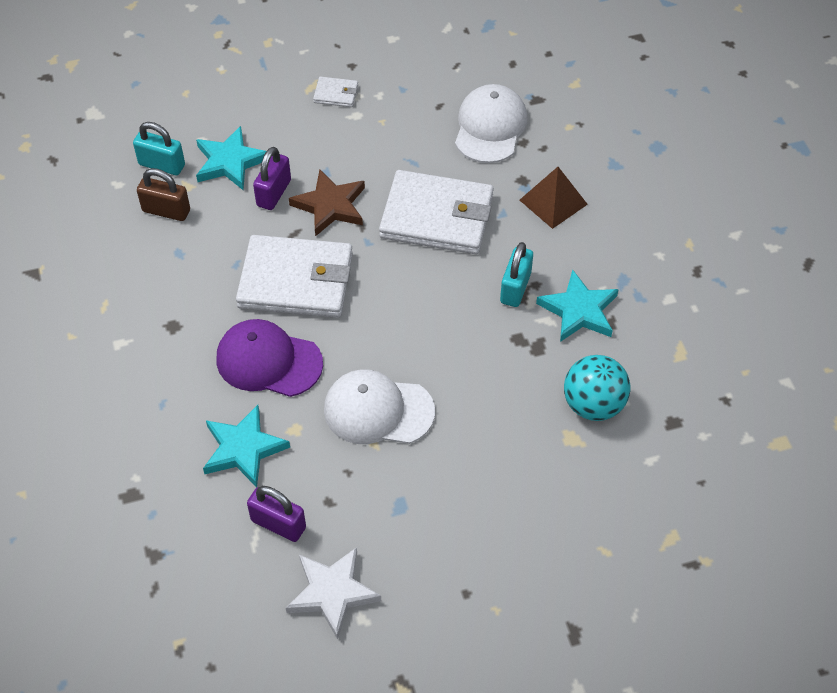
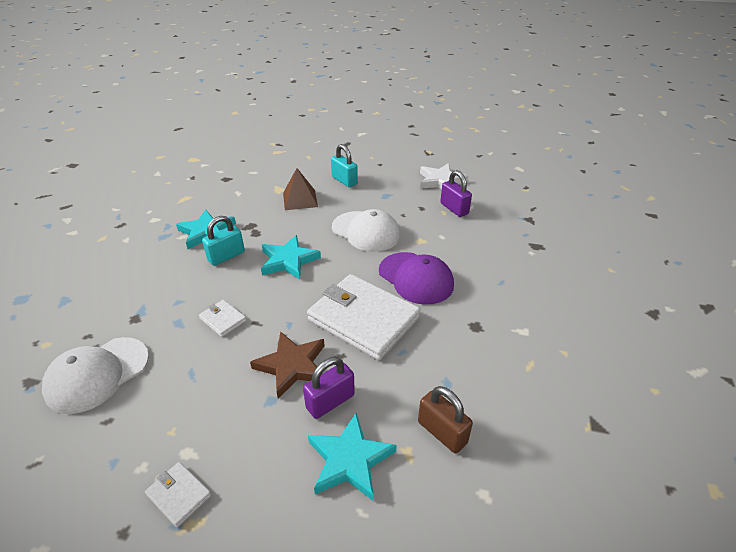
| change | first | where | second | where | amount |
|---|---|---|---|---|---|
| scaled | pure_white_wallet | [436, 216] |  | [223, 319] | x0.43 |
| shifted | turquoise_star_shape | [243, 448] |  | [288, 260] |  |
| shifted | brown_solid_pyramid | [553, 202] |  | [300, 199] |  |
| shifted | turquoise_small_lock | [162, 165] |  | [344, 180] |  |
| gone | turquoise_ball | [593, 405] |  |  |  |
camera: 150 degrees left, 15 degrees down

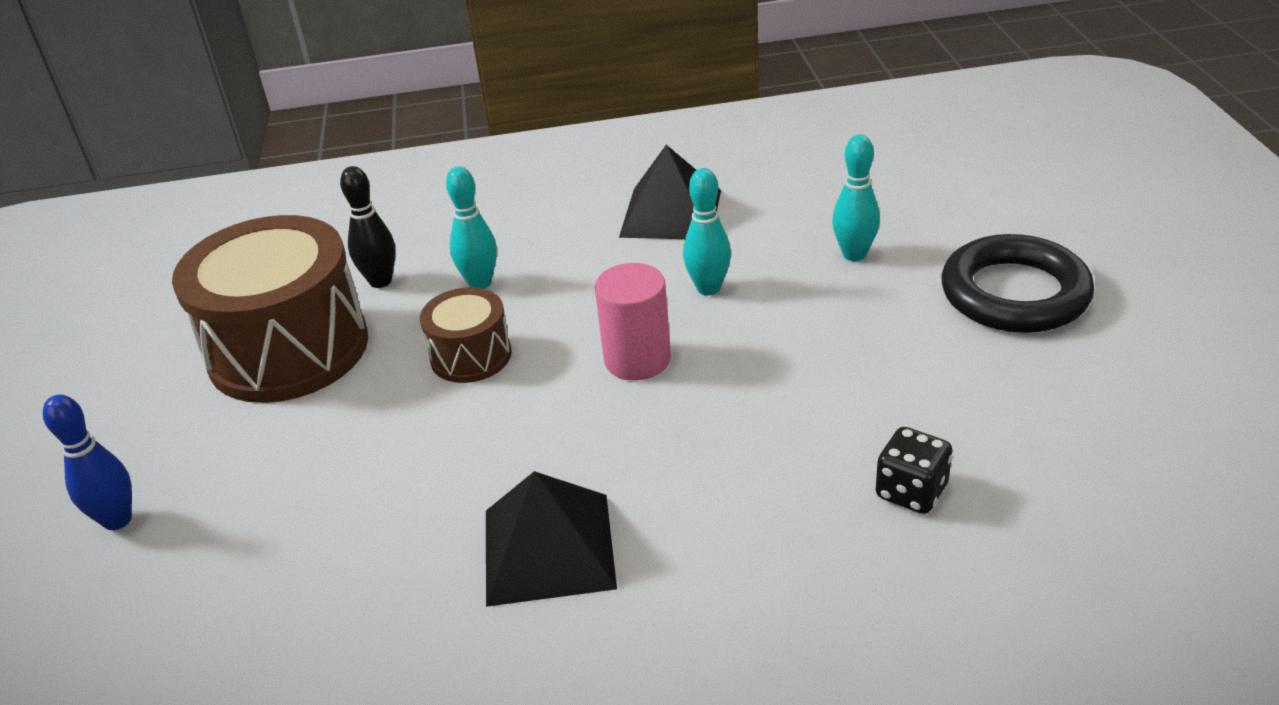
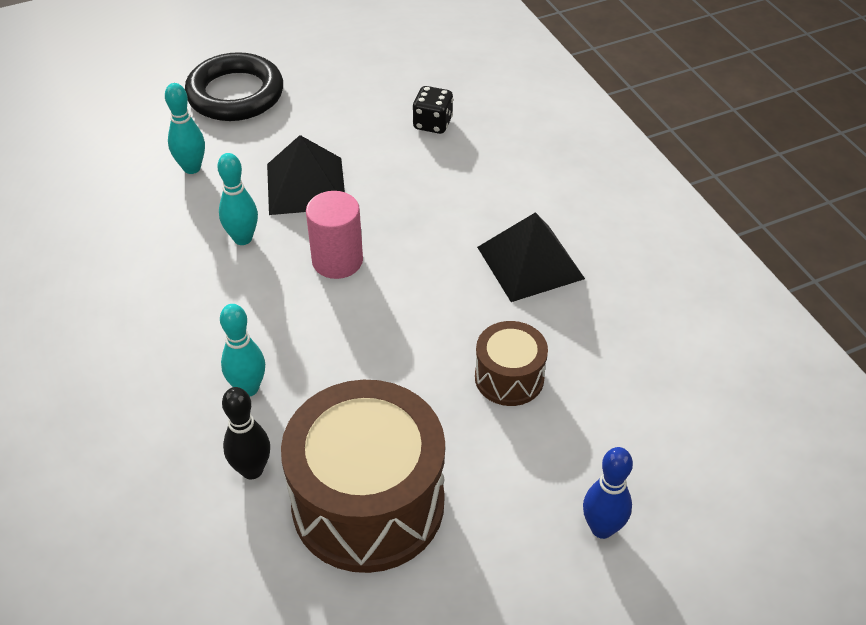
| change | first | where | second | where | amount |
|---|---|---|---|---|---|
| shifted | jet-black_solid_pyramid | [671, 213] |  | [305, 185] |  |
| shifted | brown_drum | [471, 356] |  | [509, 377] |  |
camera: 110 degrees left, 10 degrees up

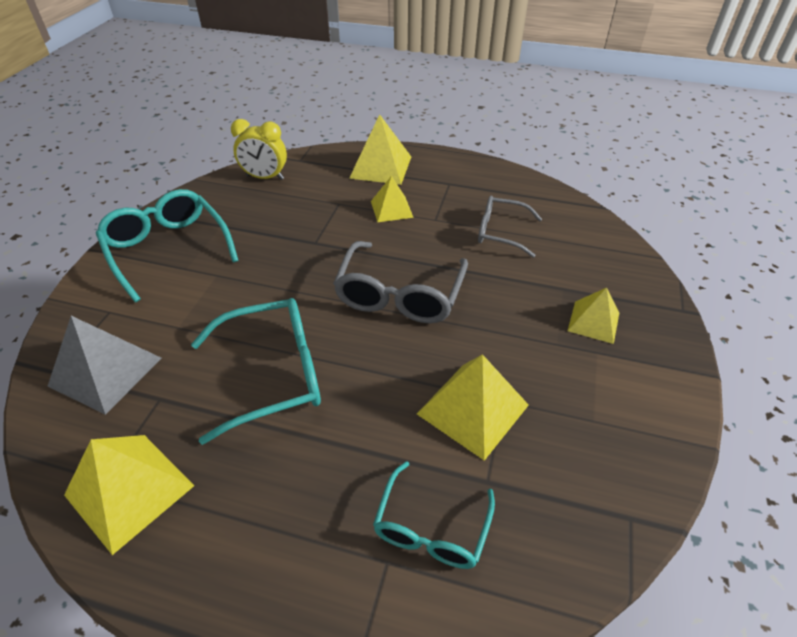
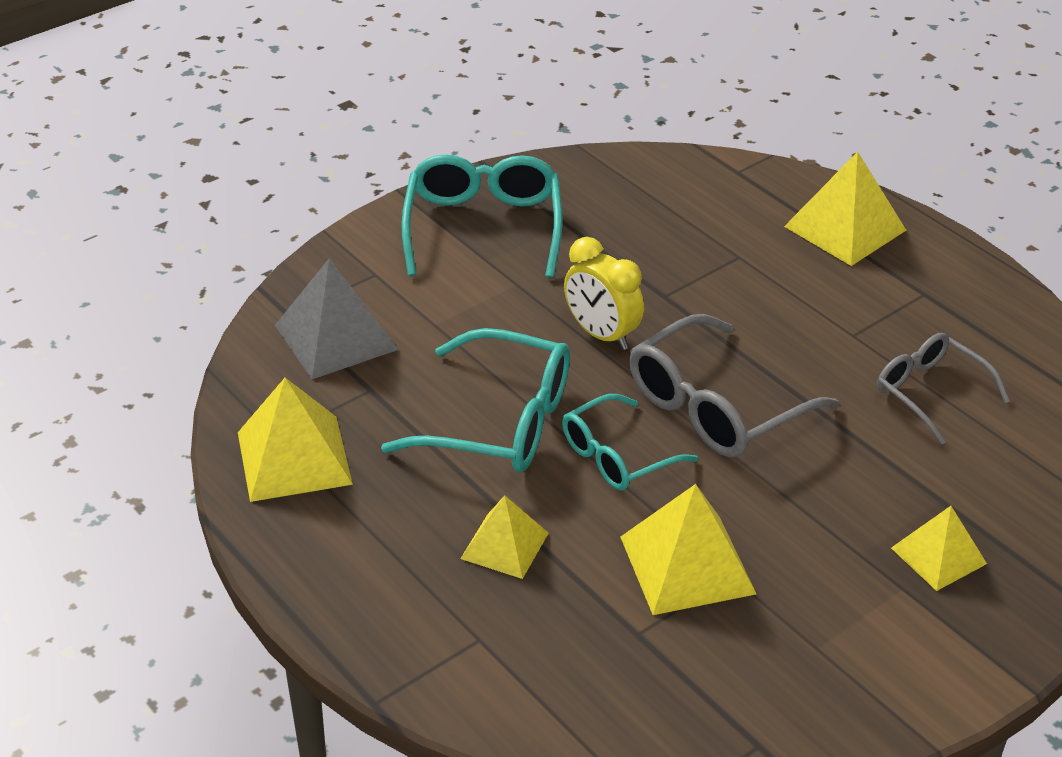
| change | first | where | second | where | amount |
|---|---|---|---|---|---|
| shifted | yellow_solid_pyramid | [391, 209] |  | [504, 545] |  |
| shifted | turquoise_spectacles | [431, 528] |  | [617, 456] |  |
| shifted | yellow_alarm_clock | [265, 177] |  | [601, 334] |  |
camera: 35 degrees right, 5 degrees down

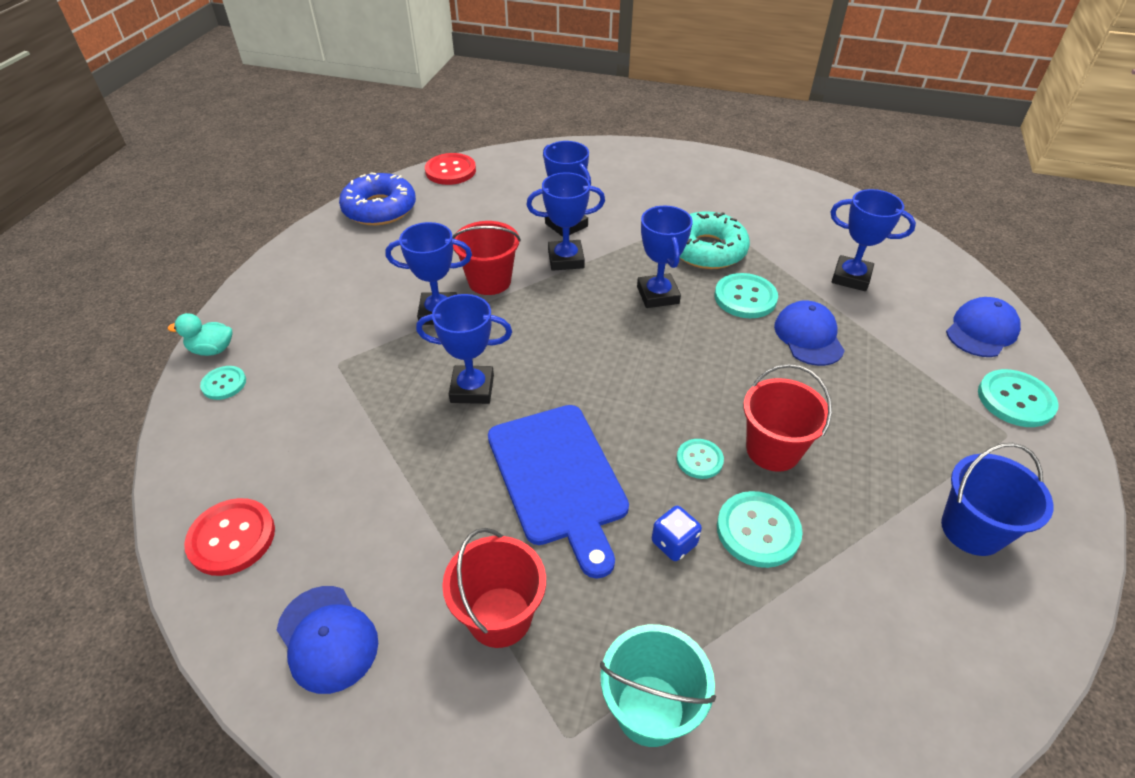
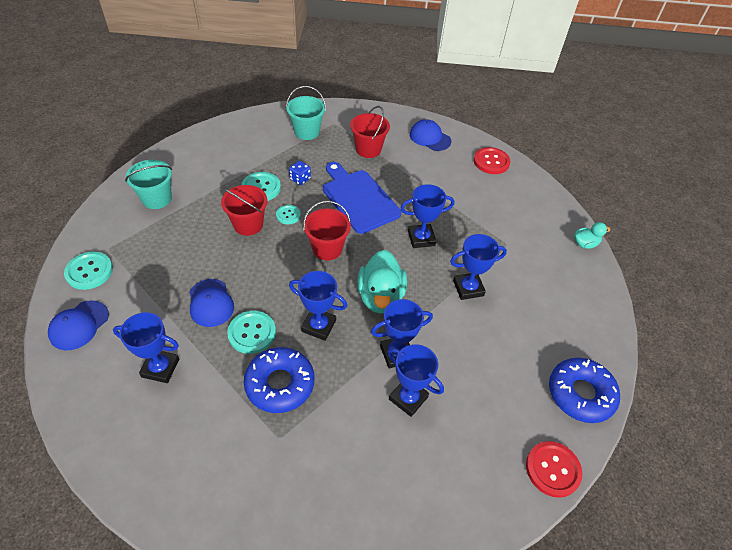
| change | first | where | second | where | amount |
|---|---|---|---|---|---|
| repainted | blue_pail | [972, 530] | turquoise_pail | [157, 199] |  |
| repainted | turquoise_doughnut | [707, 250] | blue_doughnut | [280, 384] |  |
| rotated | blue_prize_cup | [658, 295] |  | [318, 326] | 45 degrees counterclockwise |
| shifted | crimson_pail | [489, 281] |  | [327, 248] |  |
| new |  |  | turquoise_rubber_duck | [380, 297] |  |
| gone | turquoise_shirt_button | [224, 384] |  |  |  |
camera: 165 degrees right, 5 degrees up

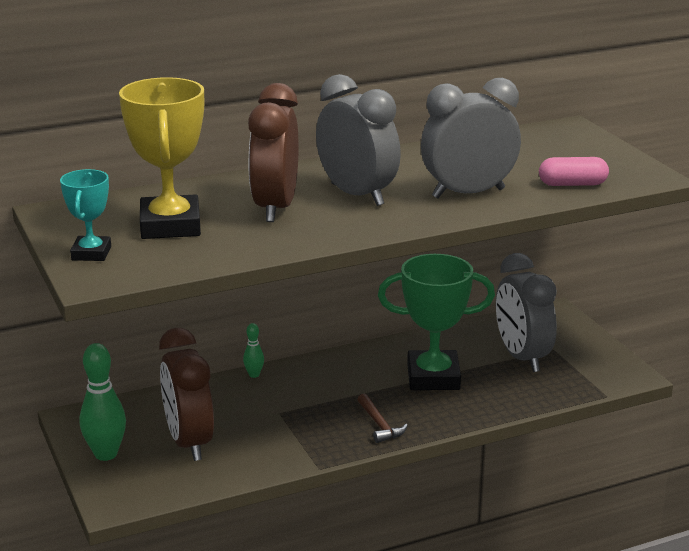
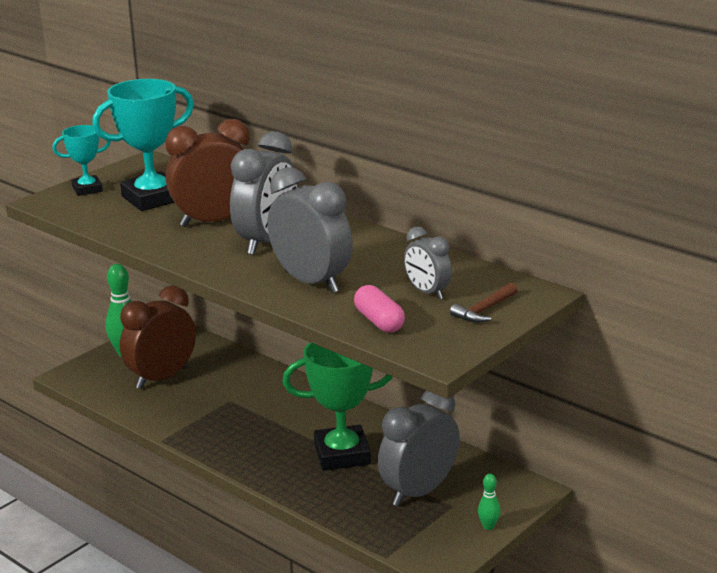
| change | first | where | second | where | amount |
|---|---|---|---|---|---|
| repainted | yellow_prize_cup | [170, 225] | turquoise_prize_cup | [152, 198] |  |
| rotated | green_prize_cup | [433, 377] |  | [342, 454] | 75 degrees counterclockwise |
| new |  |  | ash-grey_alarm_clock | [427, 292] |  |
| shifted | brown_carpenter's_hammer | [379, 425] |  | [484, 310] |  |
| shifted | green_skittle | [254, 375] |  | [488, 526] |  |
camera: 65 degrees right, 0 degrees up

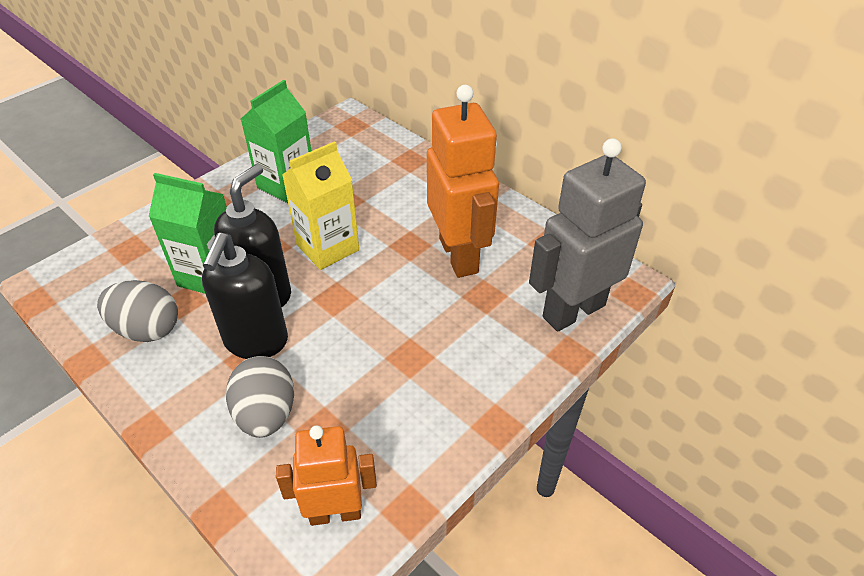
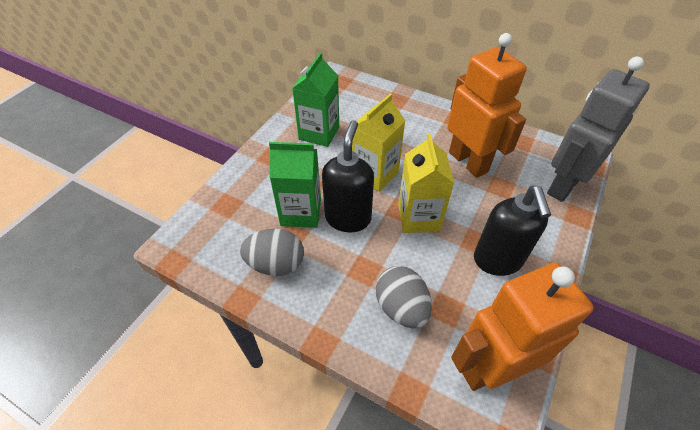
| change | first | where | second | where | amount |
|---|---|---|---|---|---|
| new |  |  | yellow_carton | [418, 217] |  |
| scaled | bright_orange_robot_figure | [335, 513] |  | [490, 368] | x1.61 |
| shifted | jet-black_pump_bottle | [256, 341] |  | [497, 260] |  |
camera: 15 degrees left, 5 degrees up

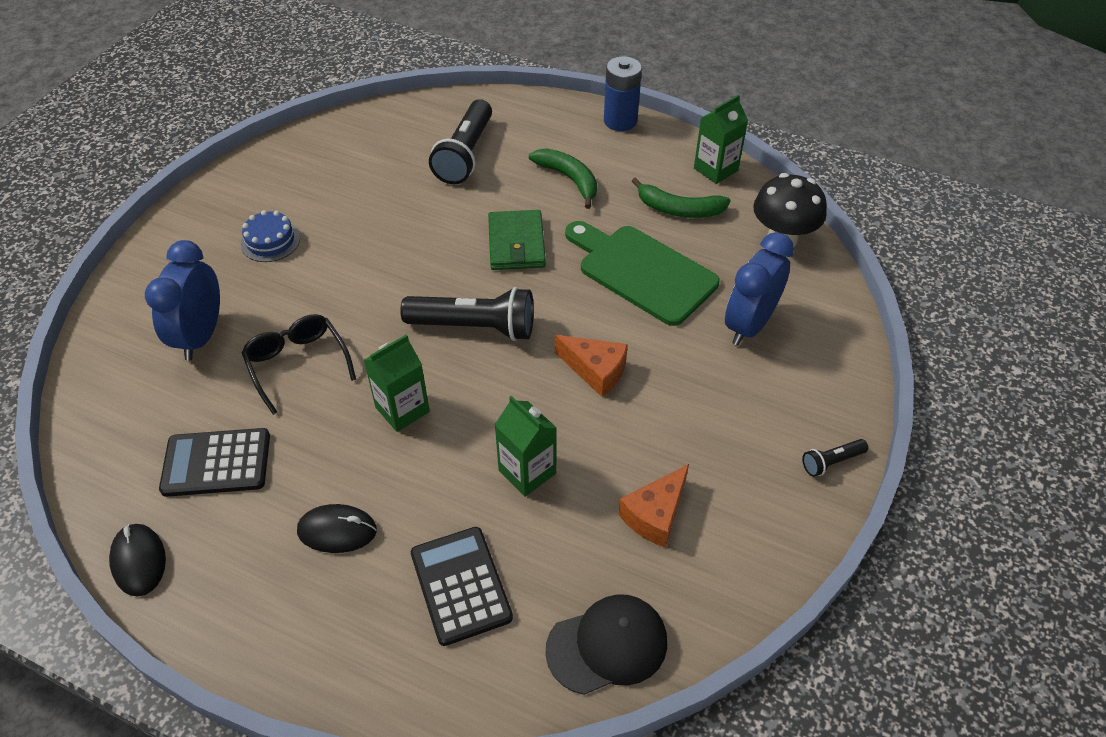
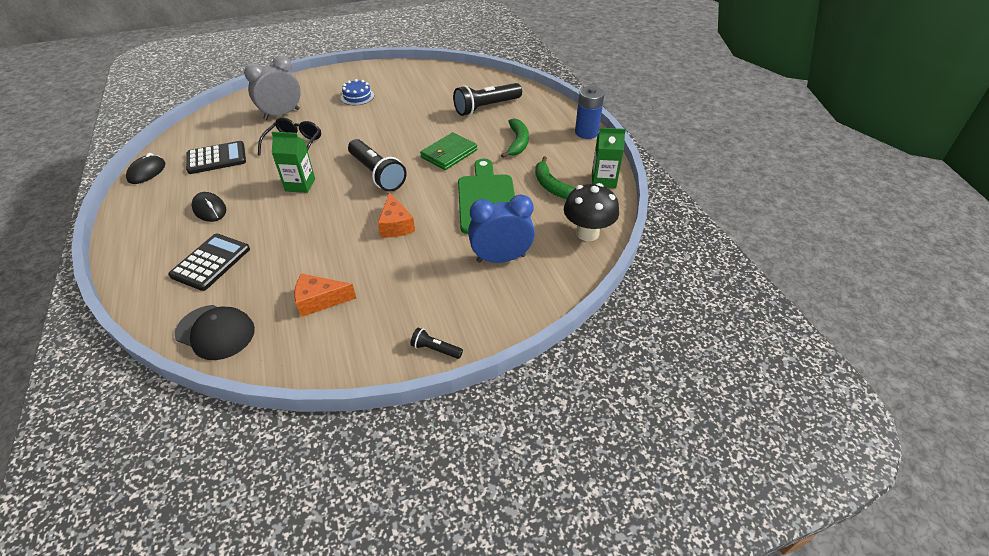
| change | first | where | second | where | amount |
|---|---|---|---|---|---|
| rotated | jet-black_pocket_calculator | [216, 463] |  | [216, 158] | 120 degrees clockwise |
| repainted | blue_alarm_clock | [201, 336] | ash-grey_alarm_clock | [282, 114] |  |
| gone | green_carton | [527, 472] |  |  |  |
camera: 45 degrees right, 5 degrees down

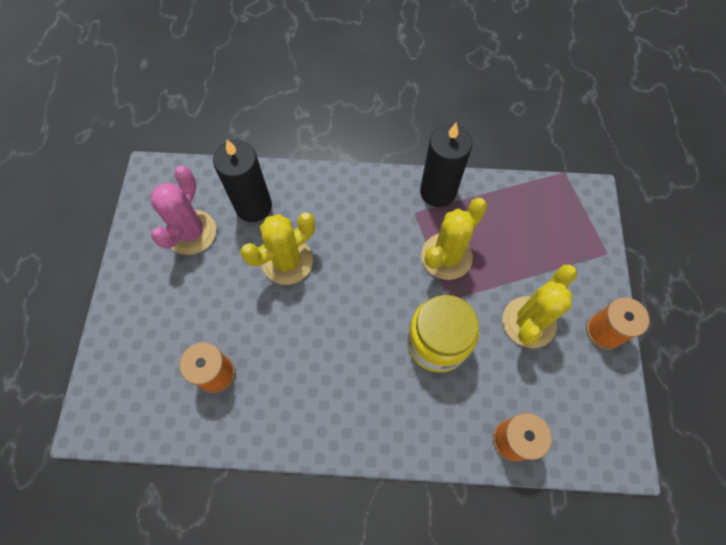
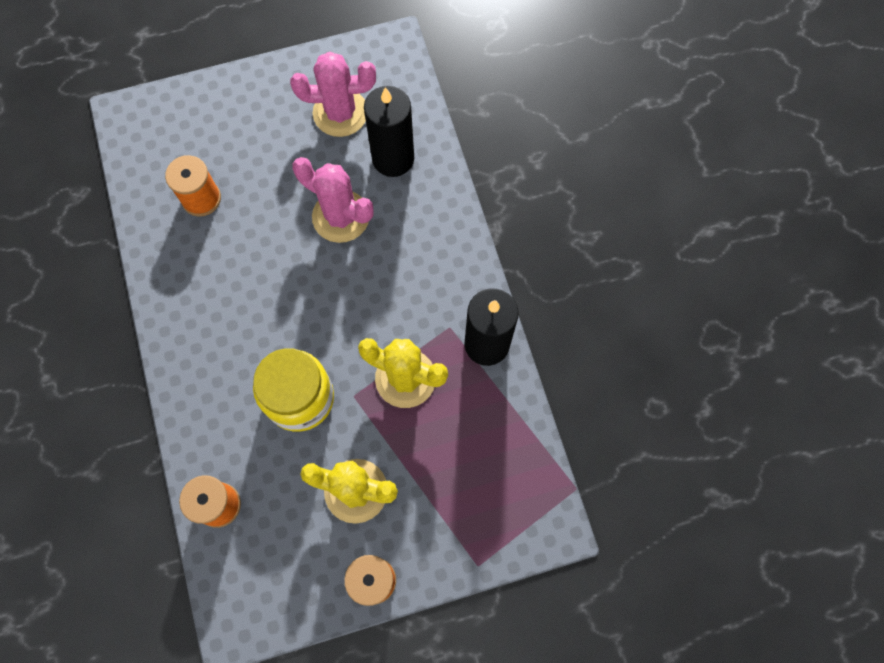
| change | first | where | second | where | amount |
|---|---|---|---|---|---|
| repainted | yellow_cactus | [287, 261] | rose-pink_cactus | [341, 216] |  |
camera: 70 degrees right, 5 degrees up

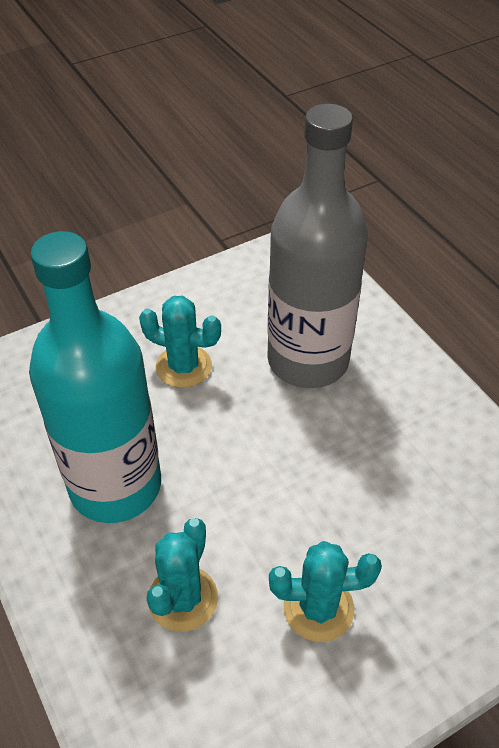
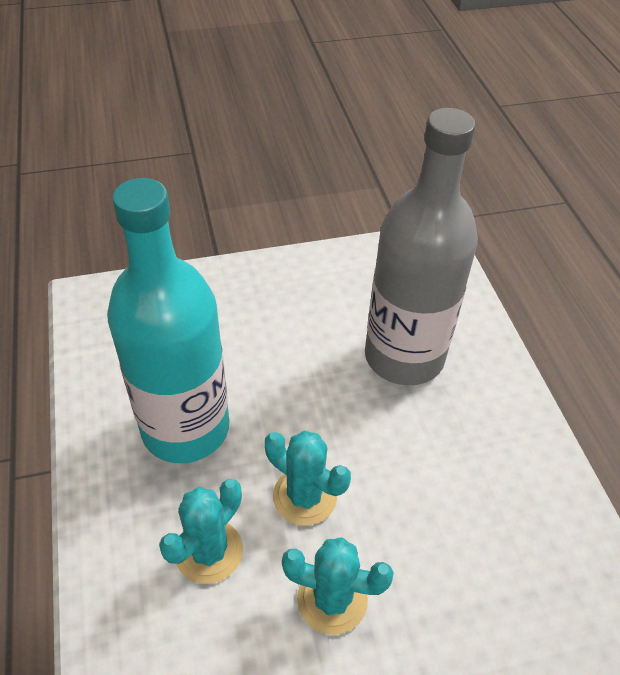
| change | first | where | second | where | amount |
|---|---|---|---|---|---|
| shifted | turquoise_cactus | [183, 366] |  | [304, 496] |  |
camera: 15 degrees right, 0 degrees up

